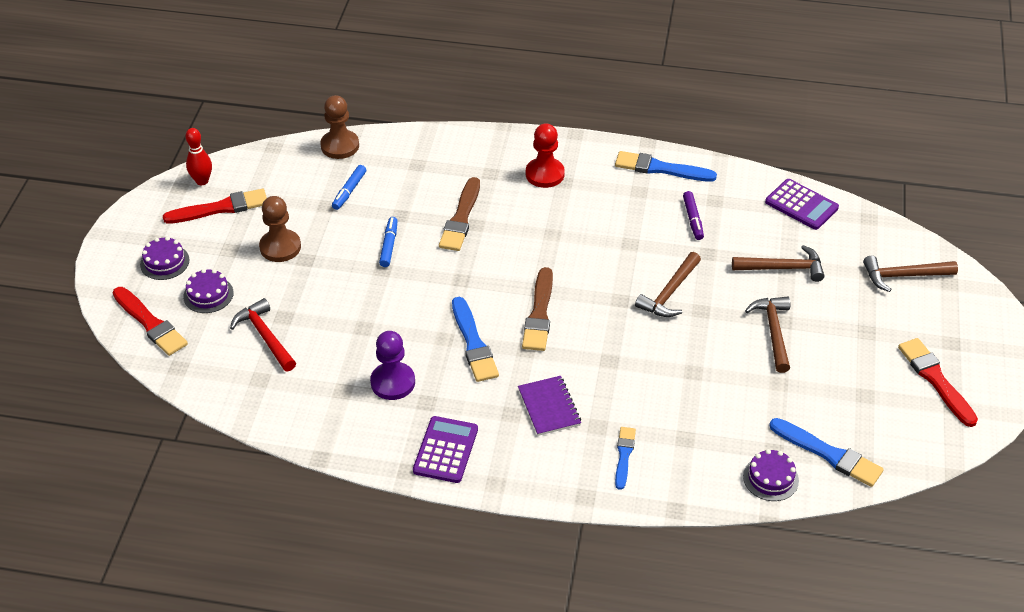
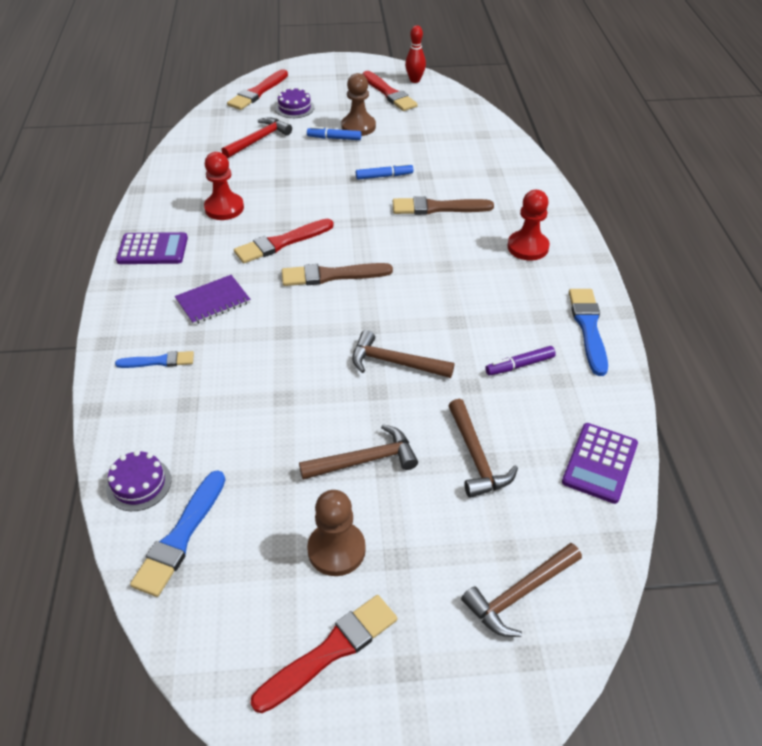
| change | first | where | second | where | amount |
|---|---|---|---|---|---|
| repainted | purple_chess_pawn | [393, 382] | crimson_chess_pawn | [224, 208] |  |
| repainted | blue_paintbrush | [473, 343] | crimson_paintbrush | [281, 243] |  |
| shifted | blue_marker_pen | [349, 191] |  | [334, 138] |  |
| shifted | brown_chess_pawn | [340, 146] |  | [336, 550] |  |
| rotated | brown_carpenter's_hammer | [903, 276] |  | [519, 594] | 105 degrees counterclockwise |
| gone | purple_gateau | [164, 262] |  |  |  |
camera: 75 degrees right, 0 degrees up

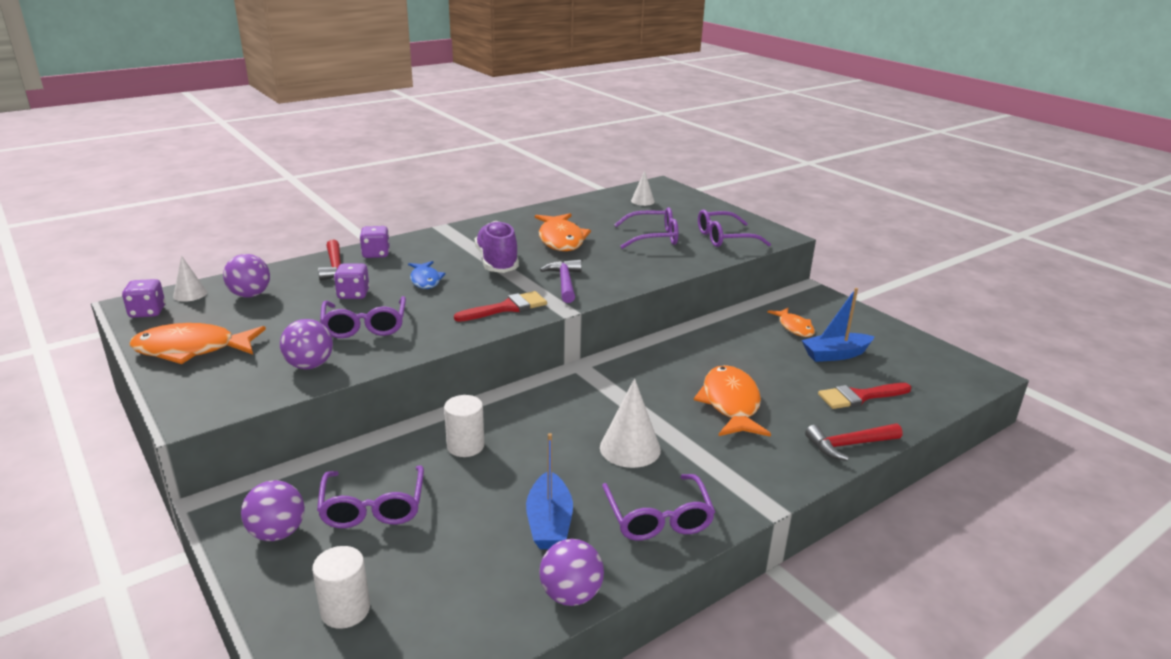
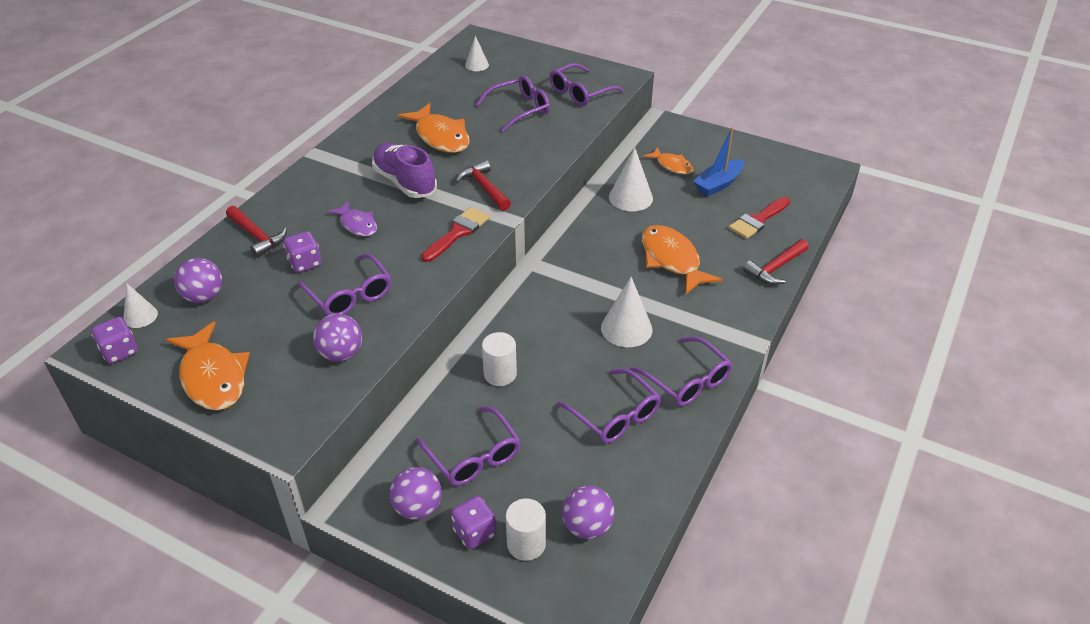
| change | first | where | second | where | amount |
|---|---|---|---|---|---|
| rotated | bright_orange_fish | [192, 350] |  | [213, 377] | 90 degrees counterclockwise |
| repainted | blue_fish | [425, 280] | purple_fish | [357, 224] |  |
| shifted | purple_game_die | [376, 254] |  | [474, 532] |  |
| repainted | purple_carpenter's_hammer | [564, 282] | crimson_carpenter's_hammer | [484, 187] |  |
| swapped | blue_toy_boat | [549, 522] | purple_spectacles | [615, 415] |  |
| shifted | purple_ball | [571, 595] |  | [587, 527] |  |
| new |  |  | pure_white_cone | [630, 197] |  |
camera: 25 degrees left, 15 degrees up

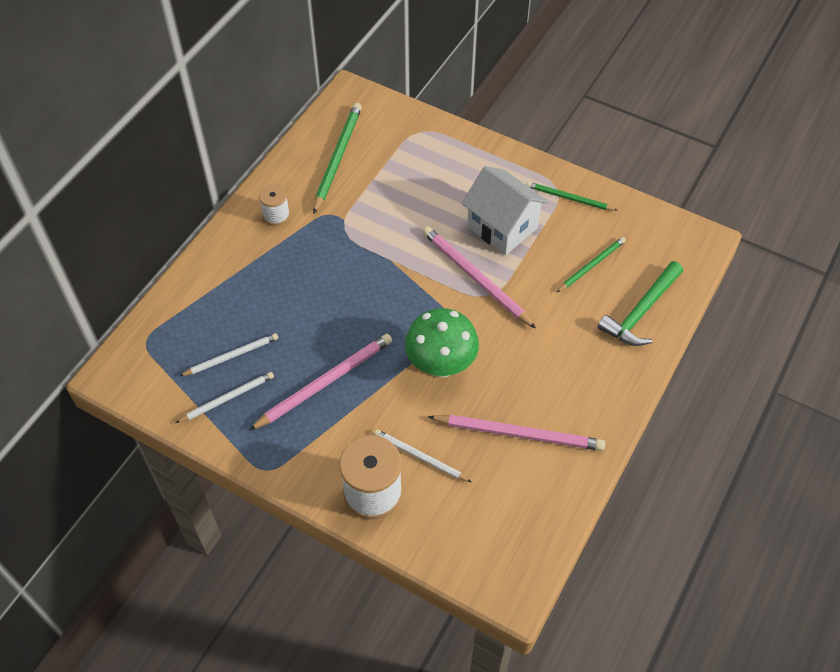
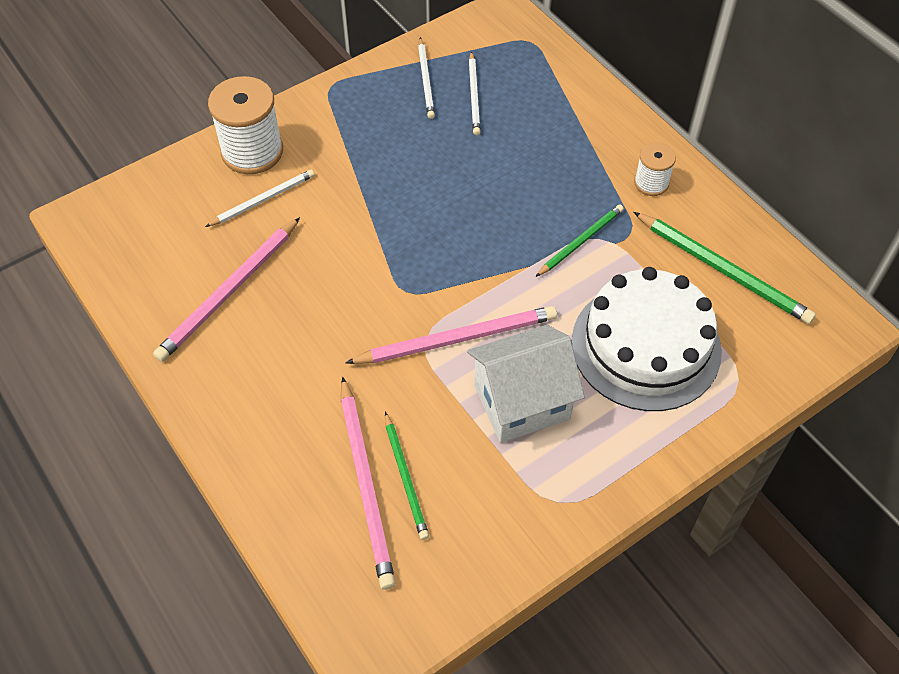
| change | first | where | second | where | amount |
|---|---|---|---|---|---|
| shifted | rose-pink_wooden_pencil | [325, 382] |  | [366, 484] |  |
| shifted | green_wooden_pencil | [569, 198] |  | [581, 241] |  |
| new |  |  | pure_white_gateau | [646, 346] |  |
| gone | green_toadstool | [441, 365] |  |  |  |
| gone | green_carpenter's_hammer | [641, 312] |  |  |  |
camera: 115 degrees right, 0 degrees up

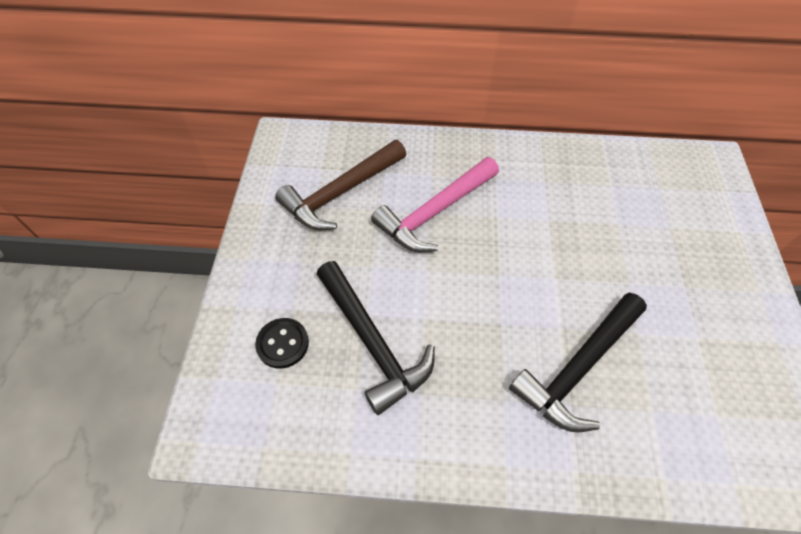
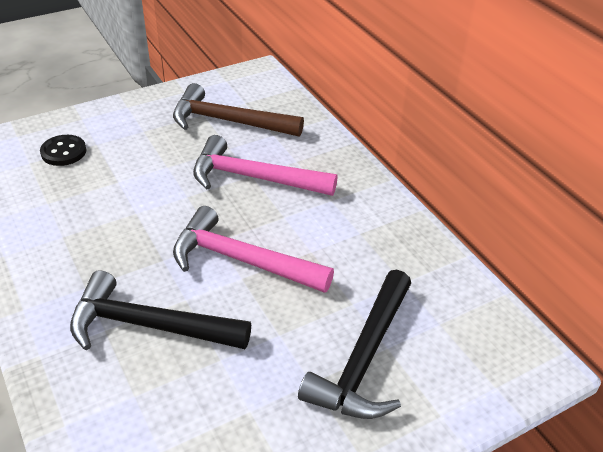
| change | first | where | second | where | amount |
|---|---|---|---|---|---|
| new |  |  | rose-pink_carpenter's_hammer | [241, 260] |  |
| shifted | jet-black_carpenter's_hammer | [372, 342] |  | [364, 359] |  |
camera: 55 degrees right, 15 degrees down

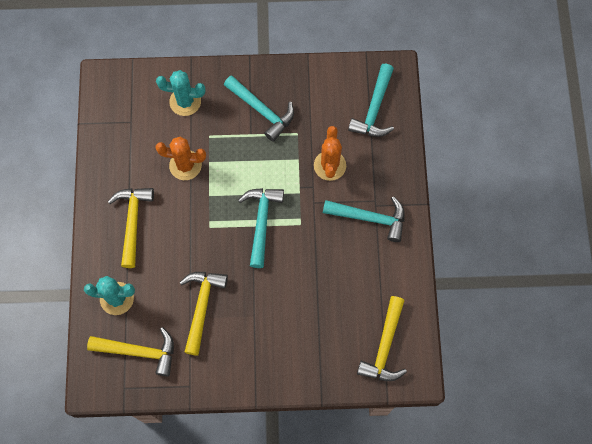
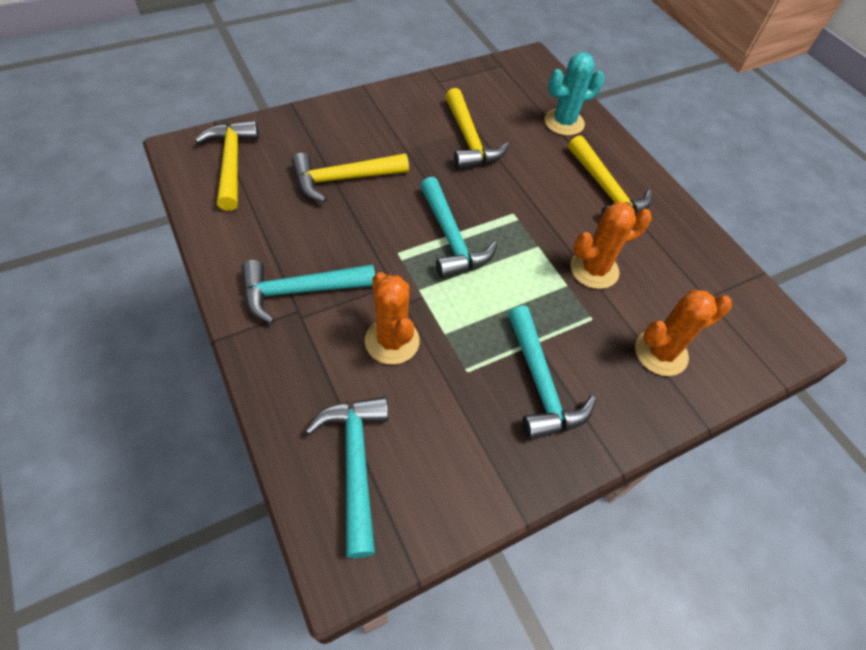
| change | first | where | second | where | amount |
|---|---|---|---|---|---|
| shifted | yellow_carpenter's_hammer | [139, 351] |  | [343, 179] |  |
| rotated | turquoise_carpenter's_hammer | [262, 111] |  | [541, 384] | 120 degrees counterclockwise |
| repainted | turquoise_cactus | [185, 101] | bright_orange_cactus | [661, 353] |  |
camera: 150 degrees right, 15 degrees down

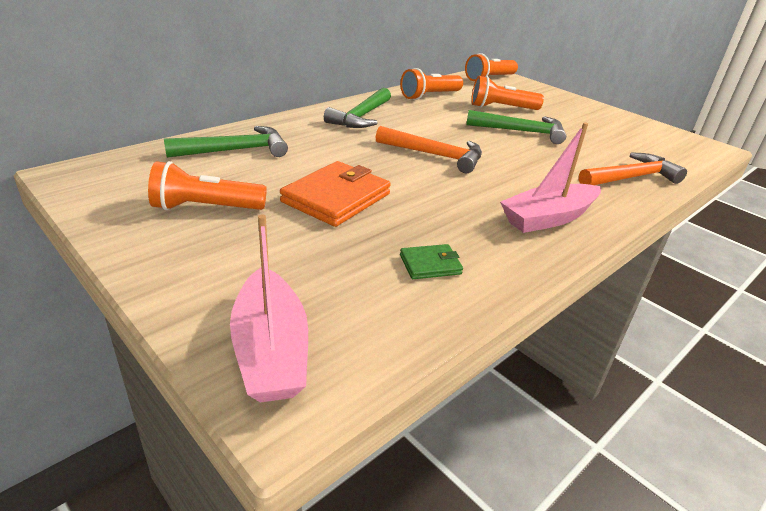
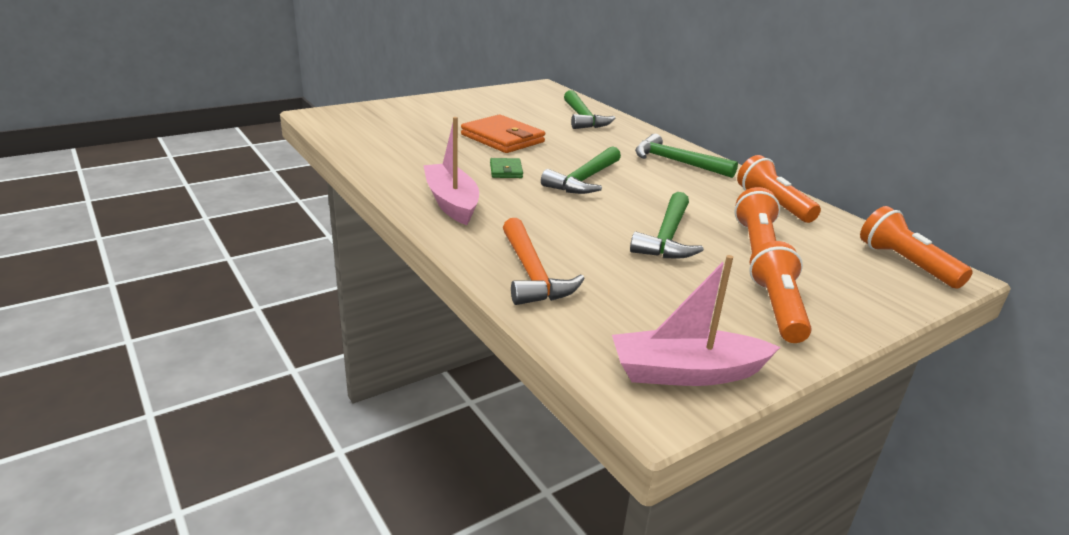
| change | first | where | second | where | amount |
|---|---|---|---|---|---|
| shifted | green_wallet | [430, 264] |  | [506, 171] |  |
| repainted | bright_orange_carpenter's_hammer | [435, 155] | green_carpenter's_hammer | [584, 180] |  |
| shifted | rose-pink_toy_boat | [271, 350] |  | [686, 372] |  |
| shifted | bright_orange_torch | [206, 208] |  | [777, 308] |  |
camera: 100 degrees right, 5 degrees down

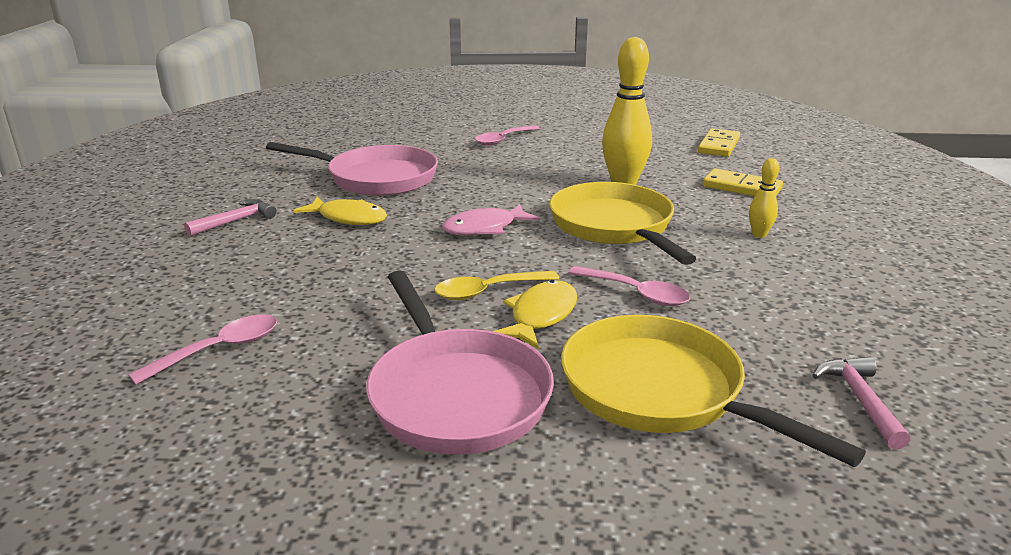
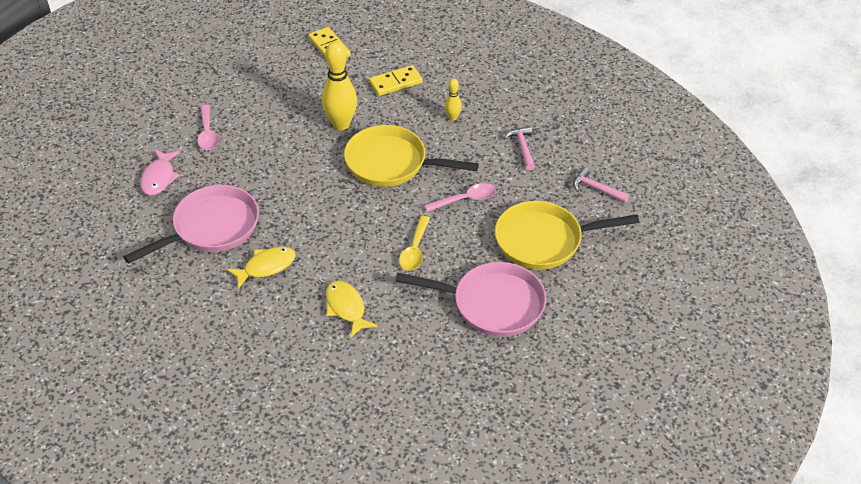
| change | first | where | second | where | amount |
|---|---|---|---|---|---|
| shifted | rose-pink_fish | [484, 228] |  | [159, 178] |  |
| shifted | yellow_fish | [540, 316] |  | [346, 308] |  |
| shifted | rose-pink_carpenter's_hammer | [236, 221] |  | [522, 147] |  |
| gone | rose-pink_tablespoon | [219, 349] |  |  |  |
camera: 55 degrees left, 20 degrees up

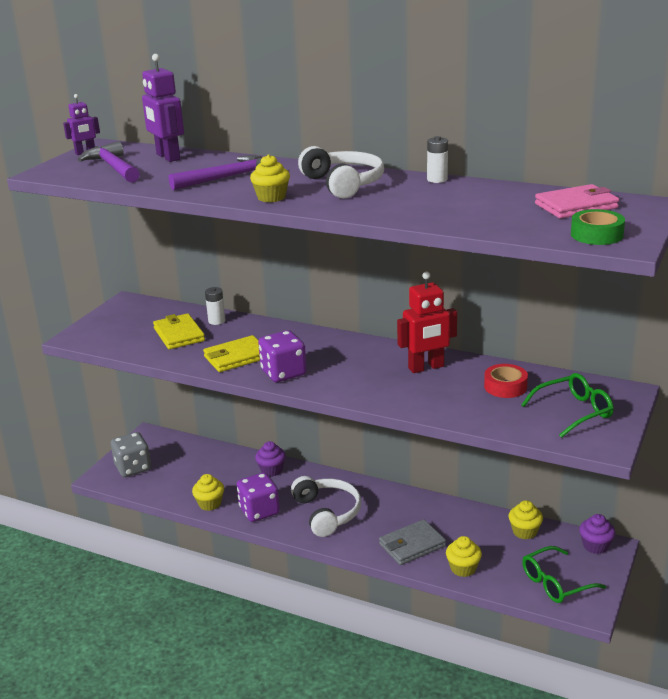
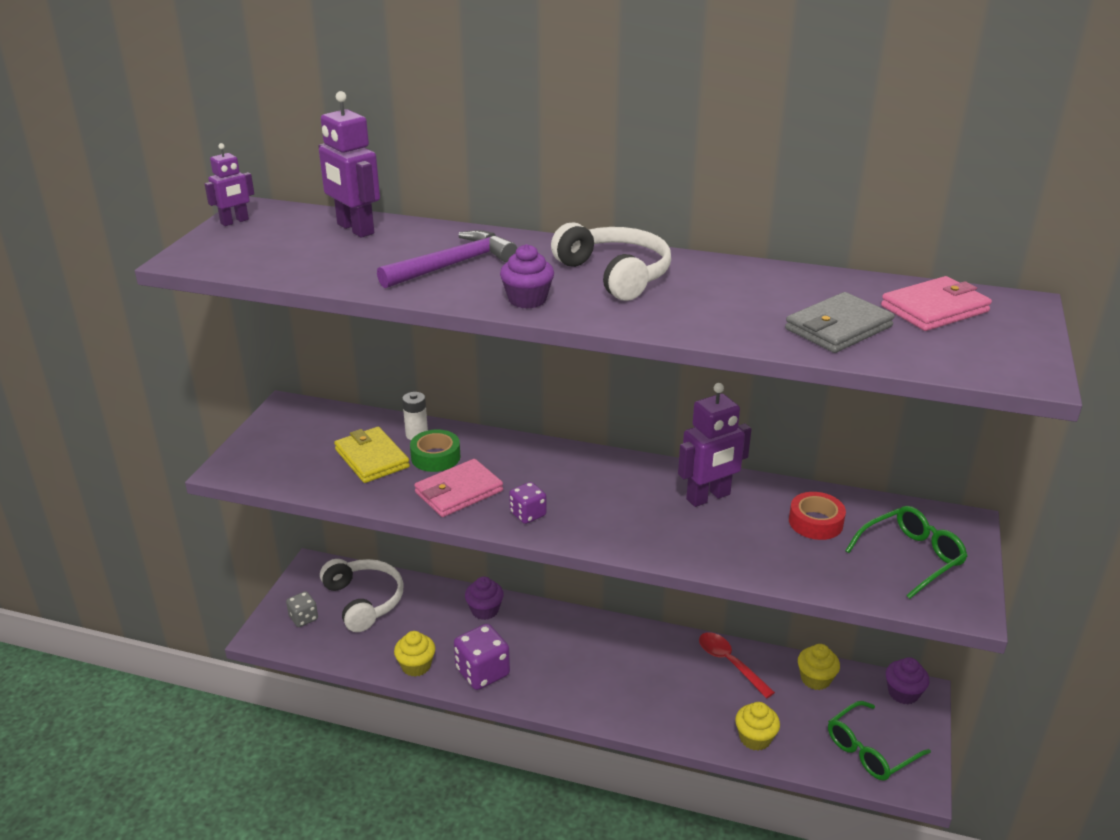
| change | first | where | second | where | amount |
|---|---|---|---|---|---|
| scaled | ash-grey_game_die | [133, 468] |  | [303, 618] | x0.59 |
| shifted | pure_white_headset | [327, 513] |  | [364, 601] |  |
| shifted | green_sticky_tape | [596, 235] |  | [435, 457] |  |
| repainted | yellow_wallet | [236, 357] | rose-pink_wallet | [459, 492] |  |
| repainted | yellow_fairy_cake | [271, 197] | purple_fairy_cake | [527, 300] |  |
| scaled | purple_game_die | [283, 373] |  | [528, 514] | x0.59 |
| repainted | crimson_robot_figure | [426, 367] | purple_robot_figure | [708, 497] |  |
| new |  |  | crimson_tablespoon | [730, 663] |  |
| shifted | ash-grey_wallet | [412, 545] |  | [838, 328] |  |
| gone | purple_carpenter's_hammer | [113, 167] |  |  |  |
| gone | pure_white_AA_battery | [437, 179] |  |  |  |
camera: 10 degrees left, 5 degrees up

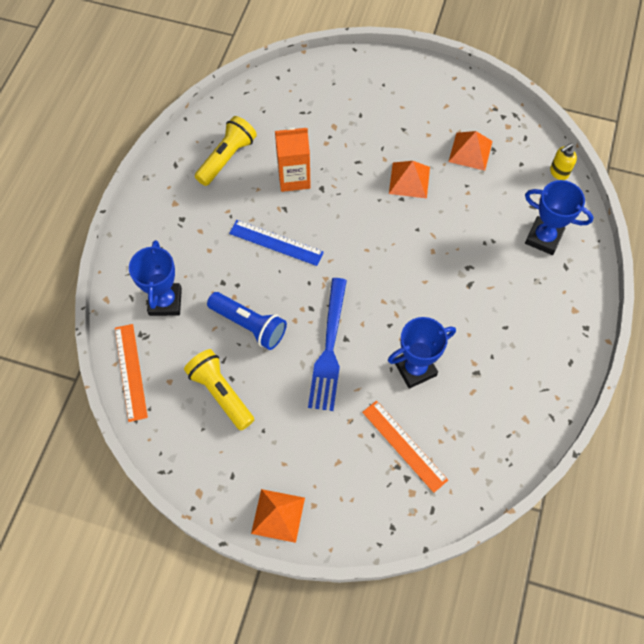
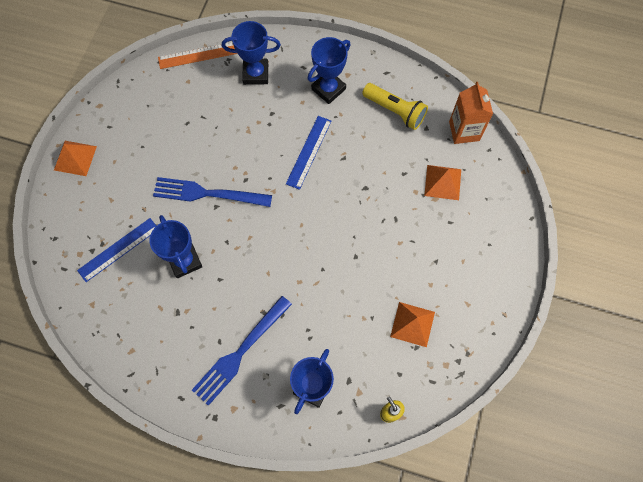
| change | first | where | second | where | amount |
|---|---|---|---|---|---|
| repainted | bright_orange_measuring_stick | [404, 446] | blue_measuring_stick | [118, 249] |  |
| new |  |  | blue_table_fork | [240, 352] |  |
| new |  |  | blue_prize_cup | [328, 89] |  |
| shifted | bright_orange_solid_pyramid | [409, 180] |  | [443, 182] |  |
| shifted | bright_orange_carton | [294, 178] |  | [464, 131] |  |
| gone | yellow_torch | [221, 393] |  |  |  |
| gone | blue_torch | [249, 325] |  |  |  |
camera: 90 degrees right, 5 degrees up

